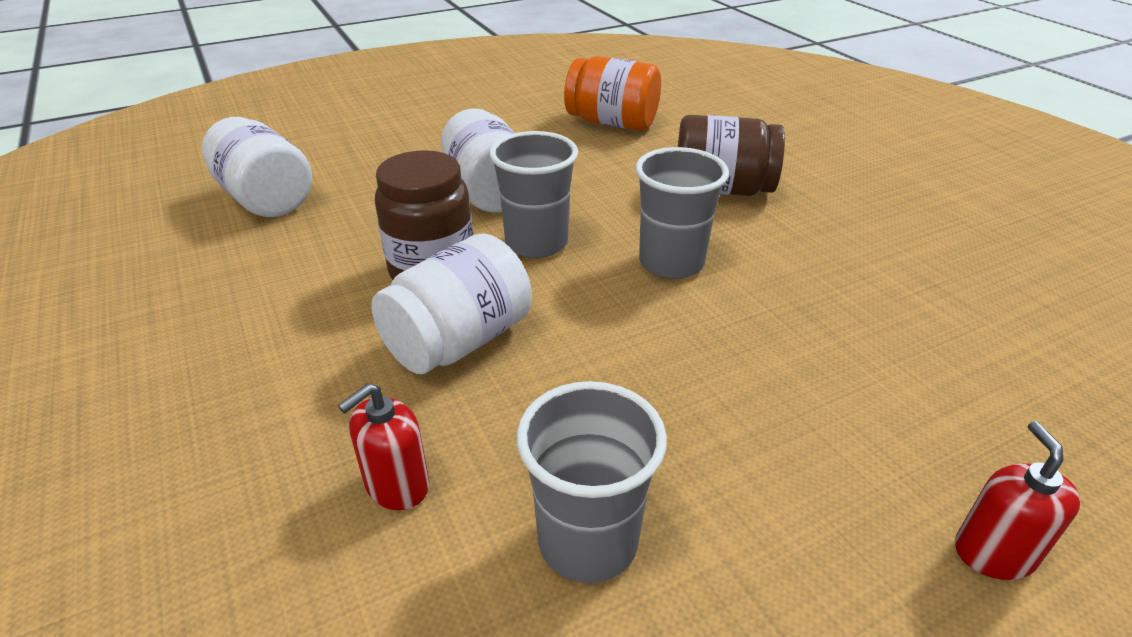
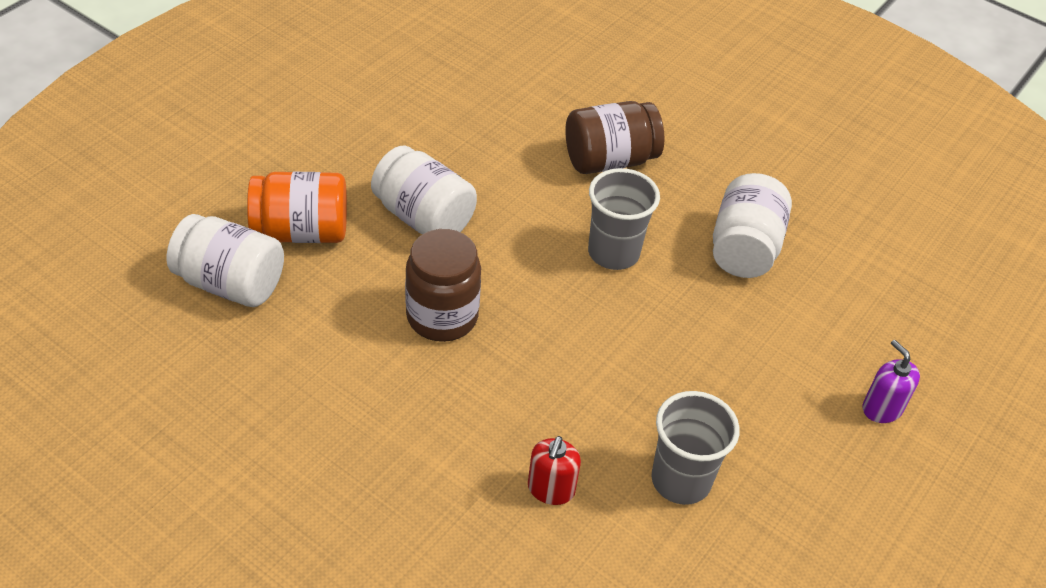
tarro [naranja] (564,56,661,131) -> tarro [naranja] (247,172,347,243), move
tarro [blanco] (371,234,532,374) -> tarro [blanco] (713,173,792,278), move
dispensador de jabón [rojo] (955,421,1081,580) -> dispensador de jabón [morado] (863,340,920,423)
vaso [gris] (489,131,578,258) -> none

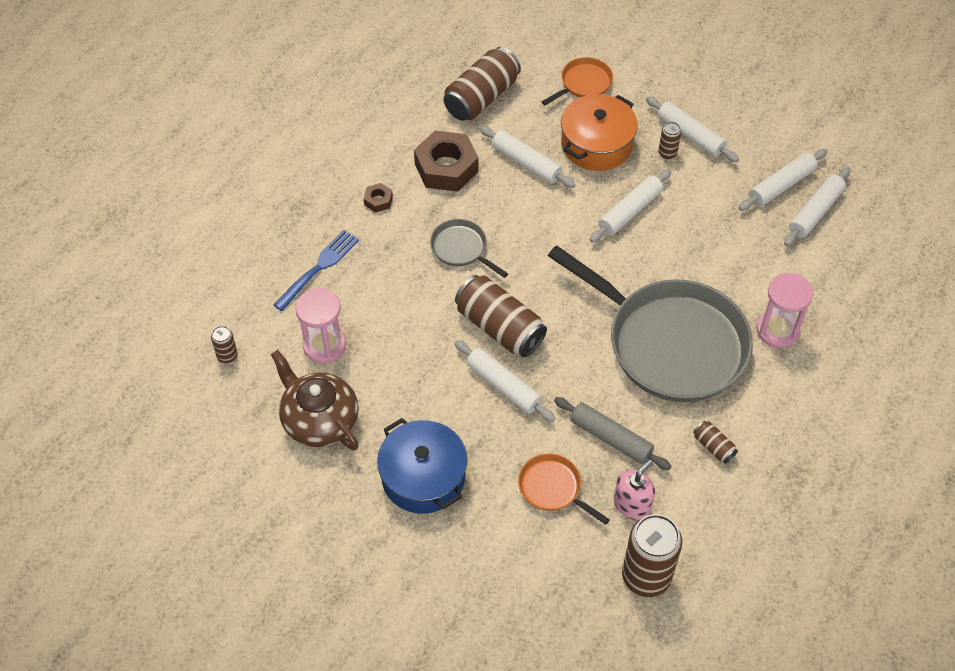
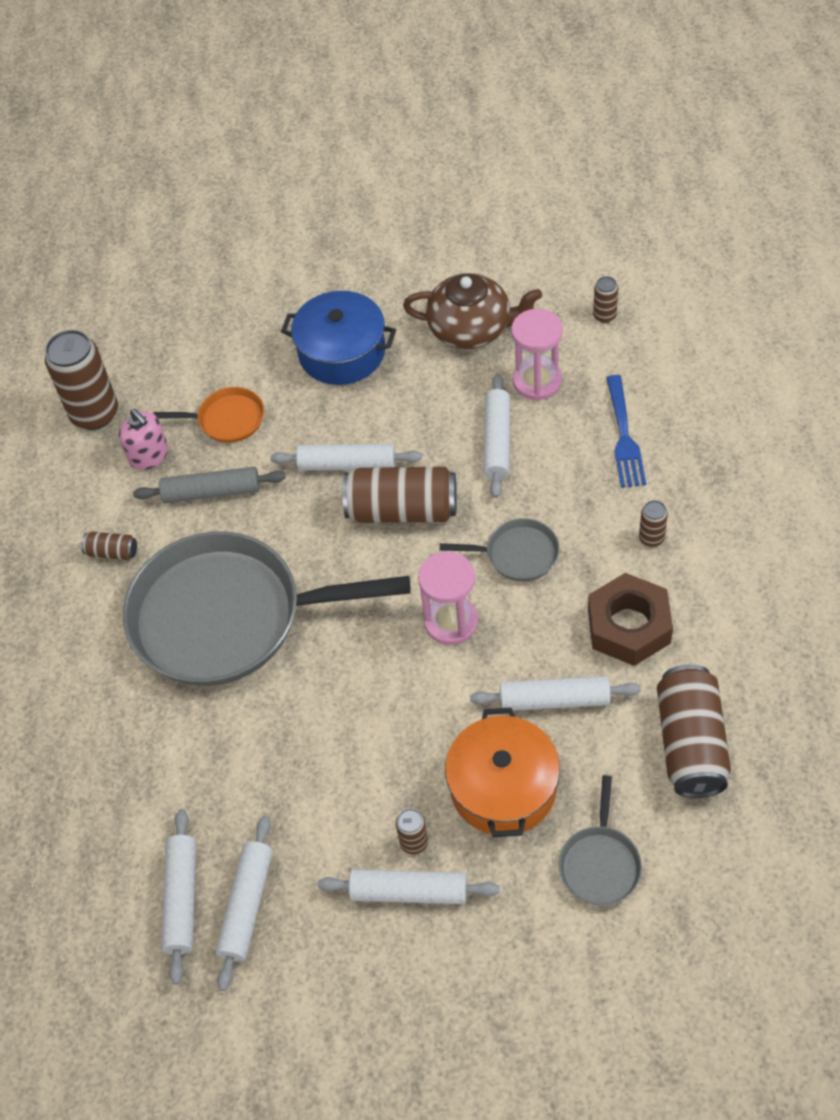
dispensador de jabón [rosa] (614,460,655,520) -> dispensador de jabón [rosa] (119,409,168,470), 45 degrees counterclockwise
reloj de arena [rosa] (756,273,813,348) -> reloj de arena [rosa] (418,552,478,645), move
rodillo [blanco] (590,169,671,243) -> rodillo [blanco] (483,373,510,498), move
sartén [naranja] (542,57,613,105) -> sartén [gris] (559,775,642,905)
tuerca [marrón] (364,183,393,213) -> lata [marrón] (639,500,668,547)

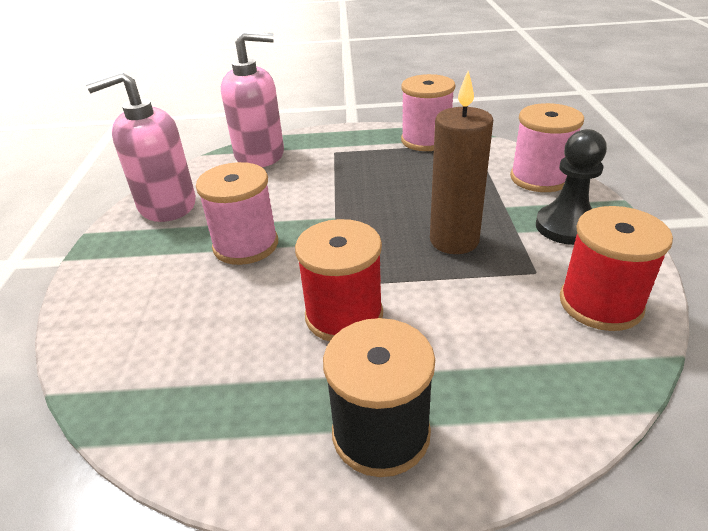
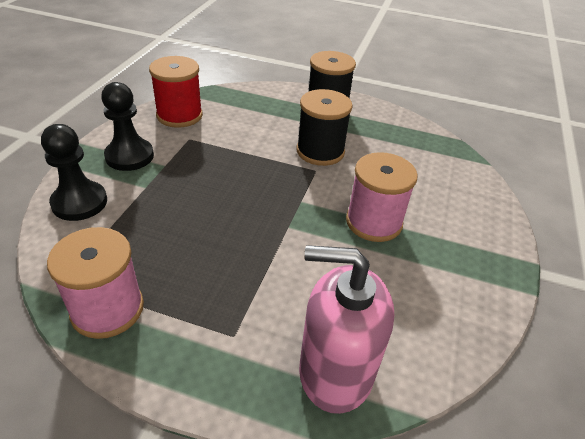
carrete [rosa] (510,103,584,192) -> peón [negro] (41,124,107,221)
carrete [rojo] (295,219,383,342) -> carrete [negro] (297,89,352,166)
dispensador de jabón [rosa] (85,71,196,222) -> none
vela [marrón] (430,71,493,254) -> none

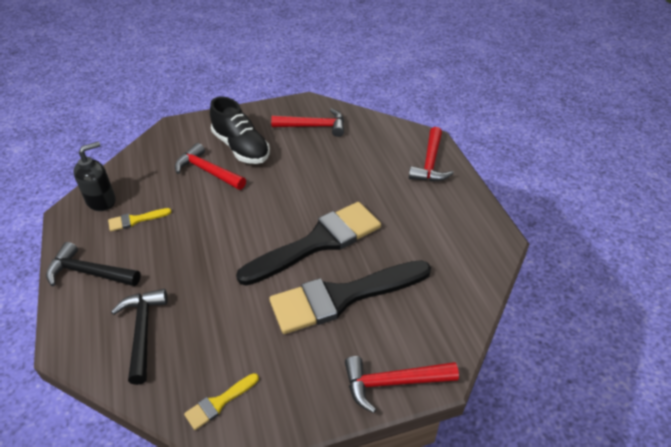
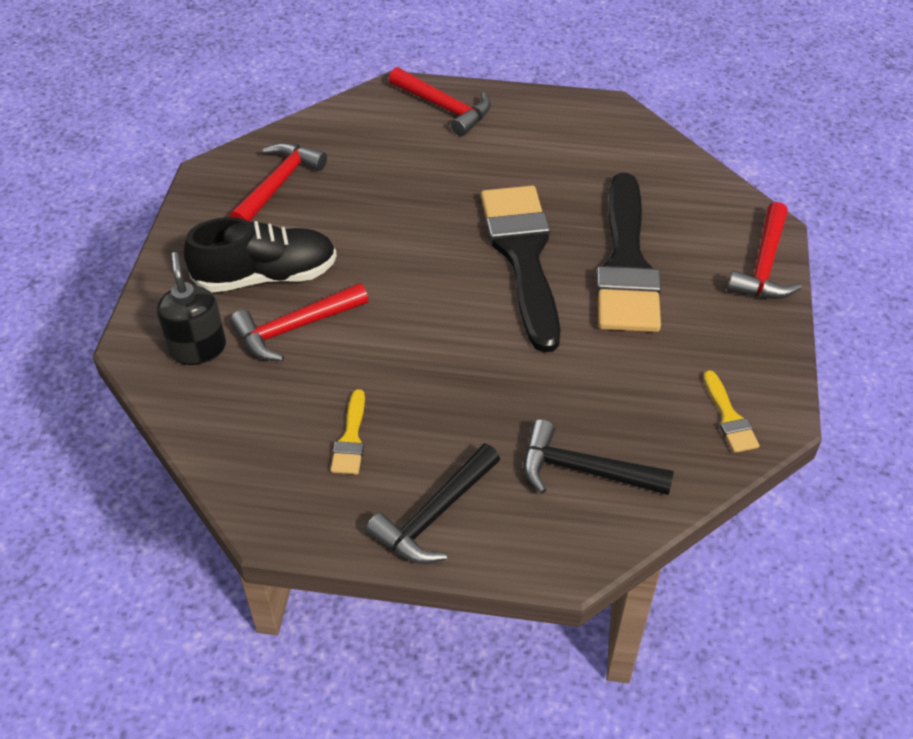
dispensador de jabón [negro] (73,142,116,211) -> dispensador de jabón [negro] (157,252,226,365), move

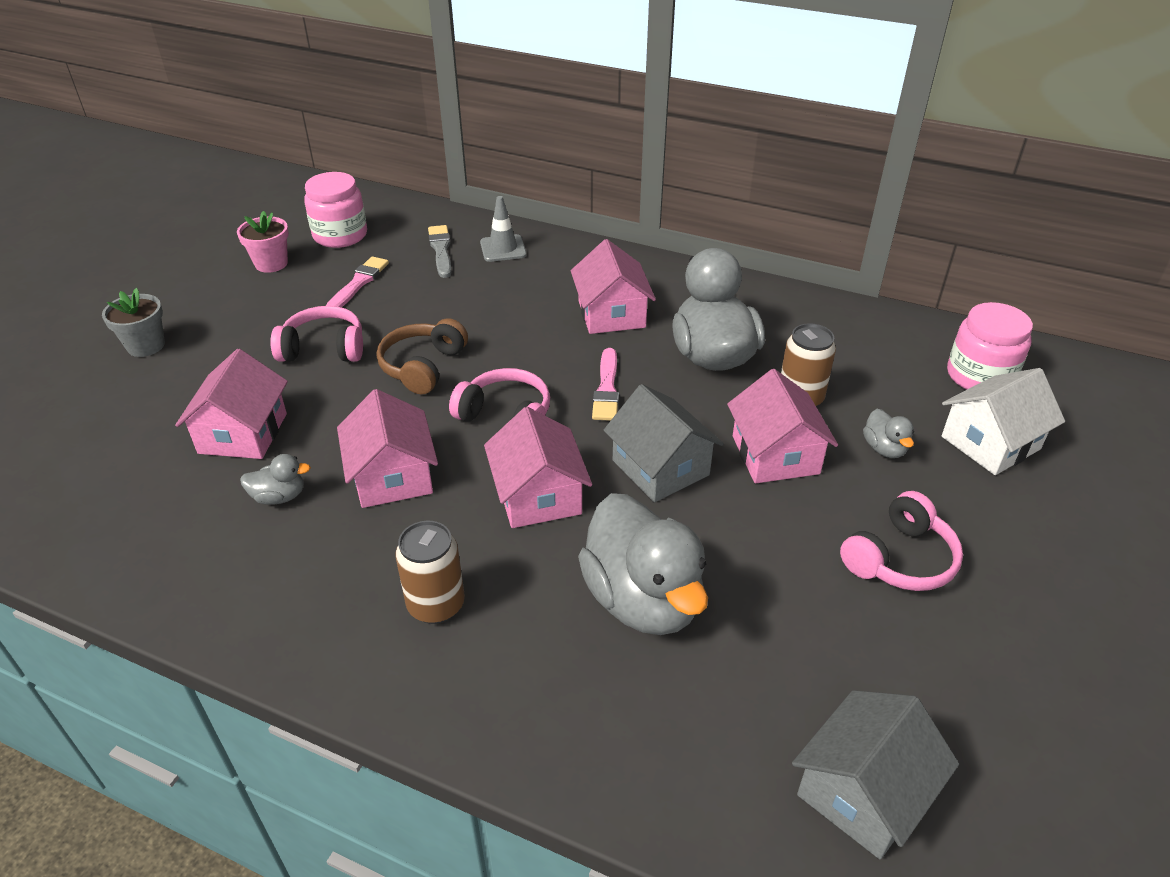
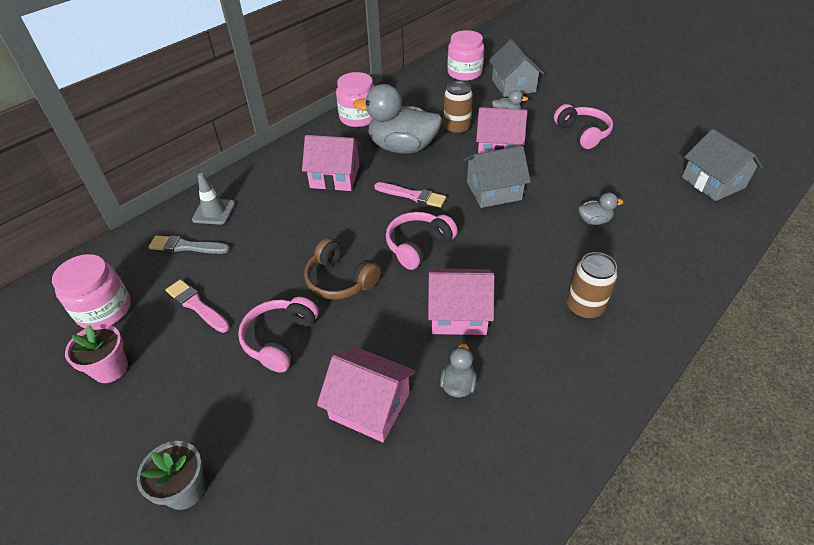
none -> tarro [rosa] (336,72,375,127)
casa [blanco] (942,368,1065,475) -> casa [gris] (489,39,544,97)
pato [gris] (578,493,708,635) -> pato [gris] (578,193,623,225), x0.43
casa [rosa] (484,407,592,528) -> none

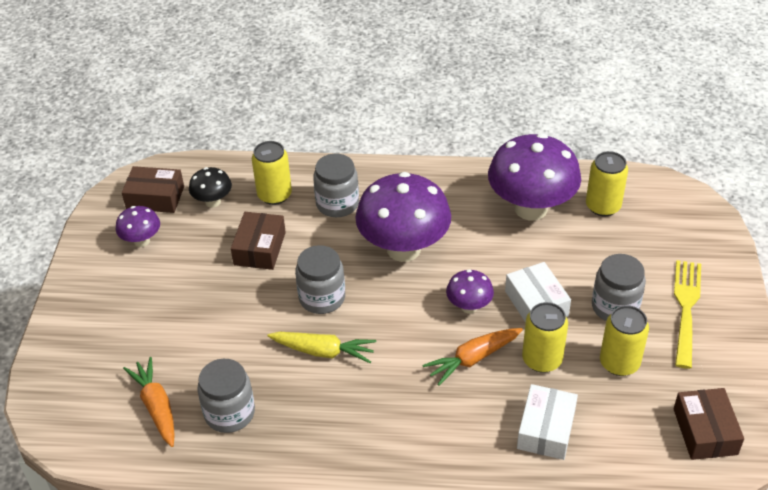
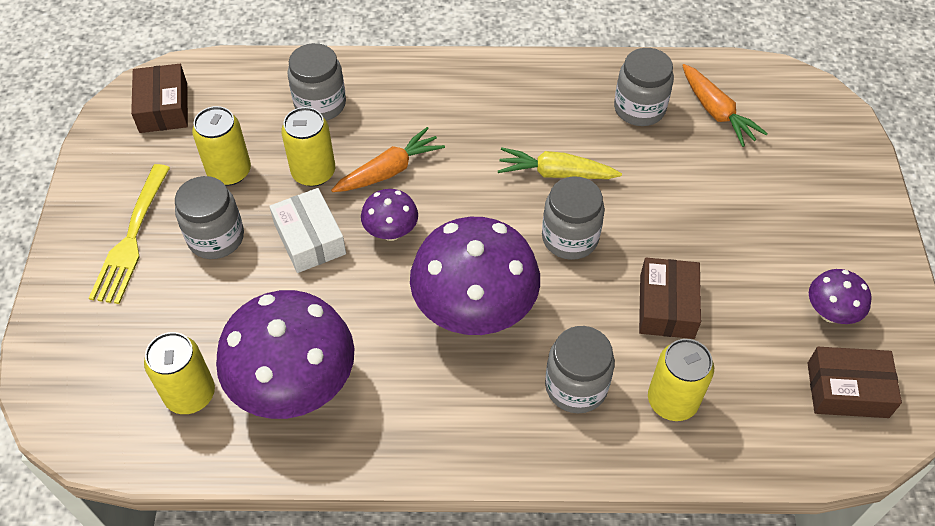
caja [blanco] (517,384,578,460) -> tarro [gris] (288,43,346,121)
seta [negro] (189,167,232,208) -> none

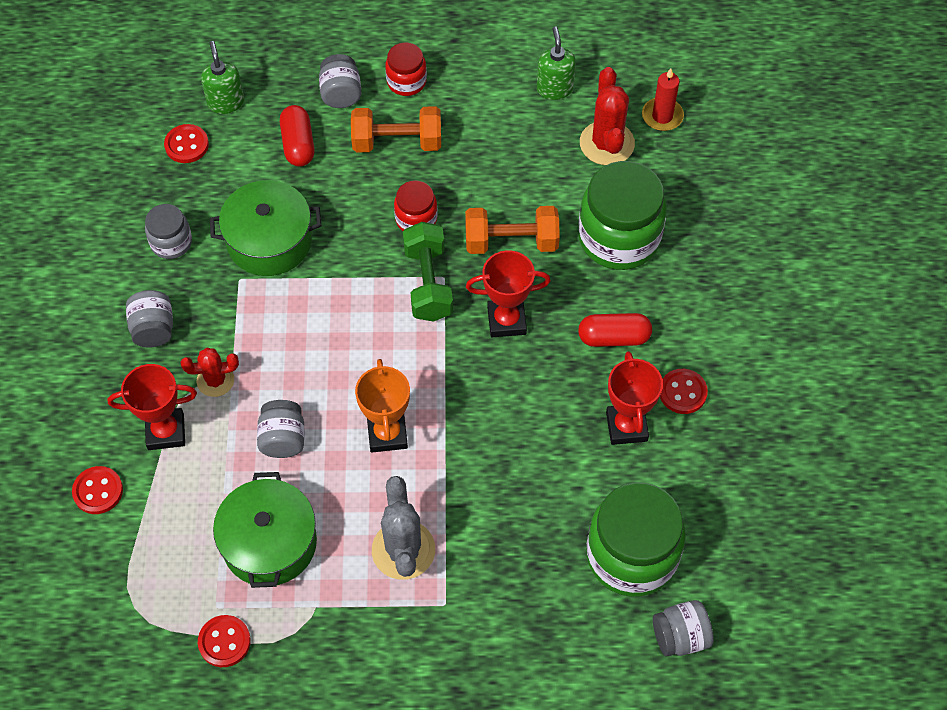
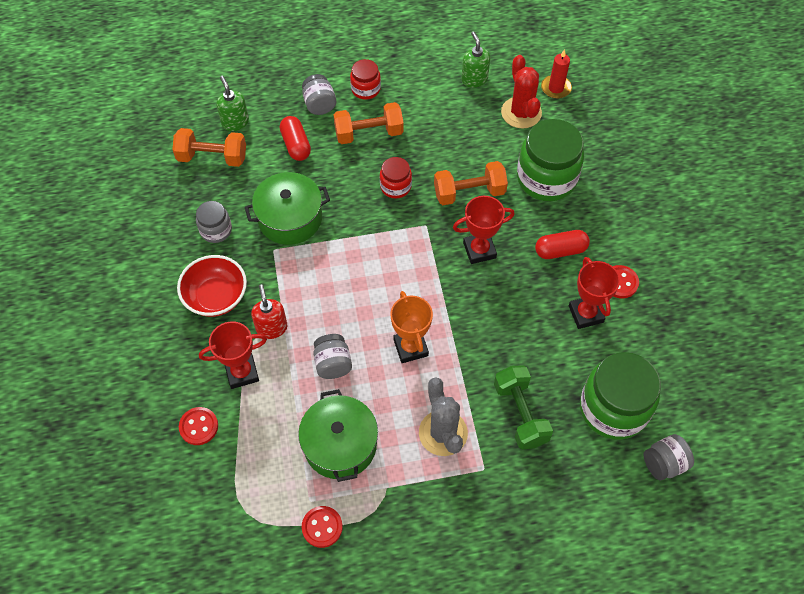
botón [rojo] (164,124,209,163) -> mancuerna [naranja] (172,128,246,167)
tarro [gris] (126,290,173,348) -> cuenco [rojo] (177,255,247,317)
cactus [rojo] (181,348,239,397) -> dispensador de jabón [rojo] (251,284,287,339)
mancuerna [verde] (403,222,453,322) -> mancuerna [verde] (494,365,553,450), move

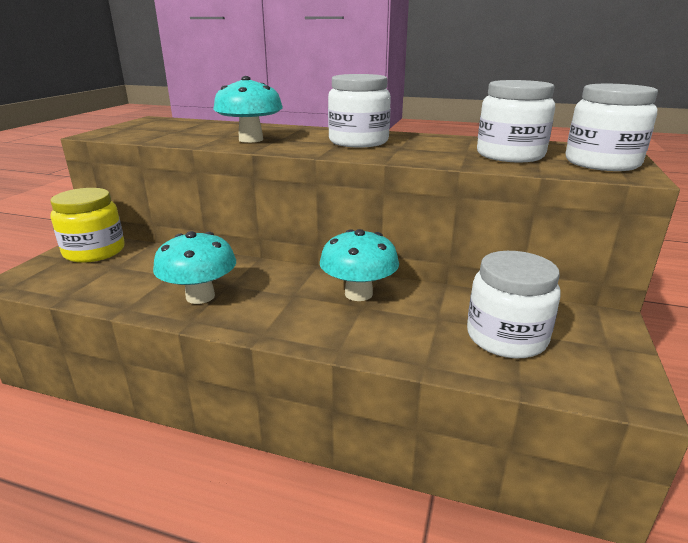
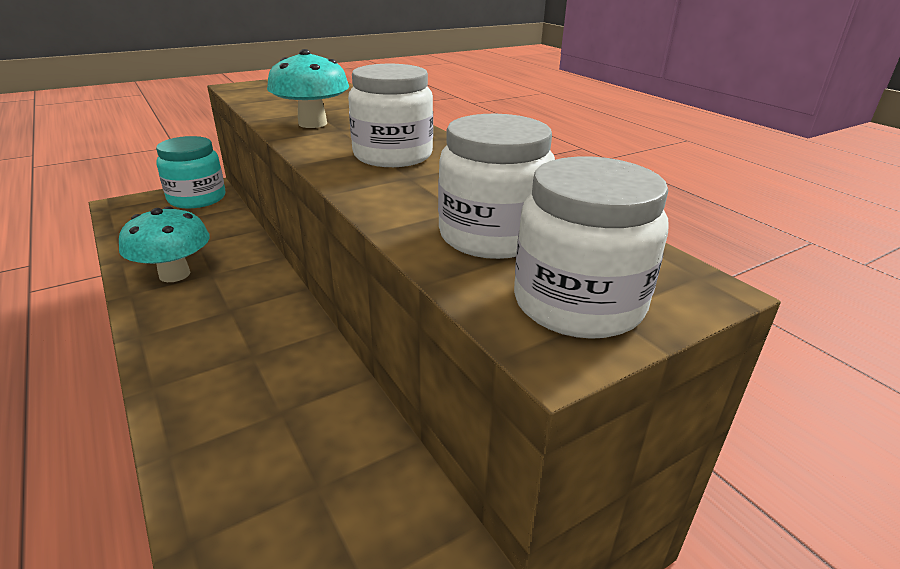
tarro [amarillo] (50,188,125,263) -> tarro [turquesa] (156,136,225,209)
seta [turquesa] (320,229,399,301) -> none
tarro [blanco] (467,251,561,358) -> none

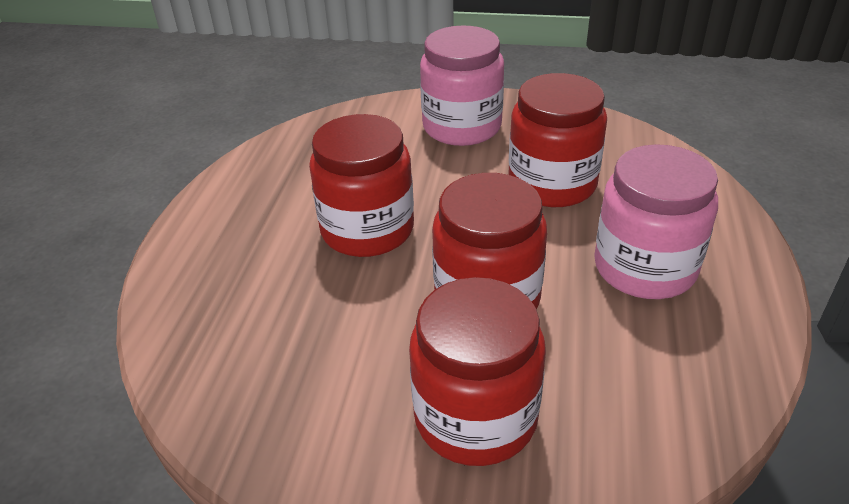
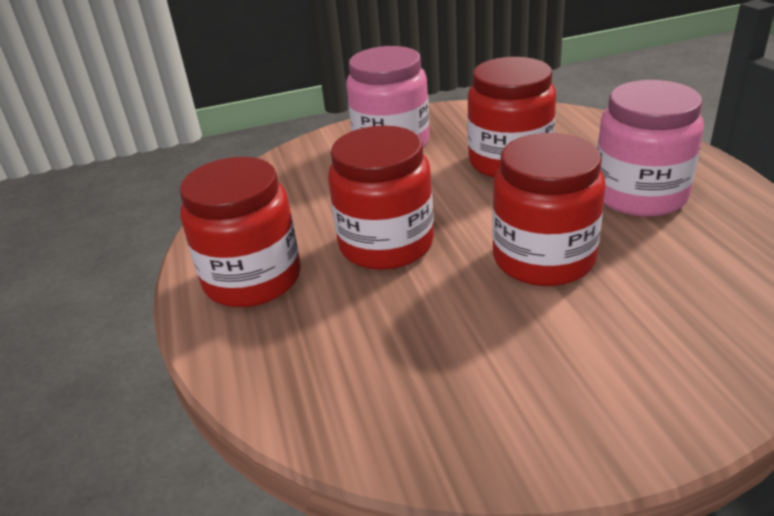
tarro [rojo] (409,277,546,466) -> tarro [rojo] (180,157,301,307), move

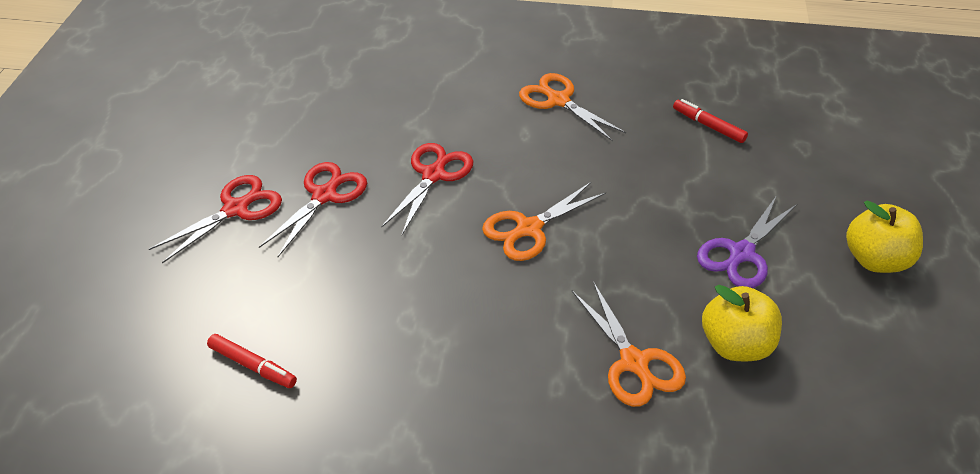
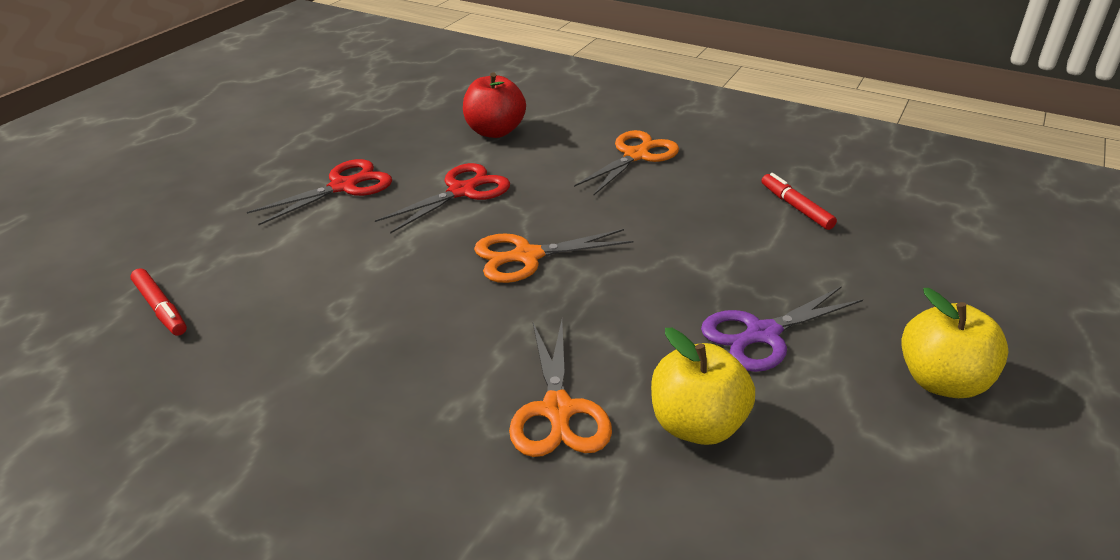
none -> manzana [rojo] (463,72,526,138)
tijeras [naranja] (519,73,626,141) -> tijeras [naranja] (574,130,679,196), 60 degrees clockwise
tijeras [rojo] (149,175,282,264) -> none

